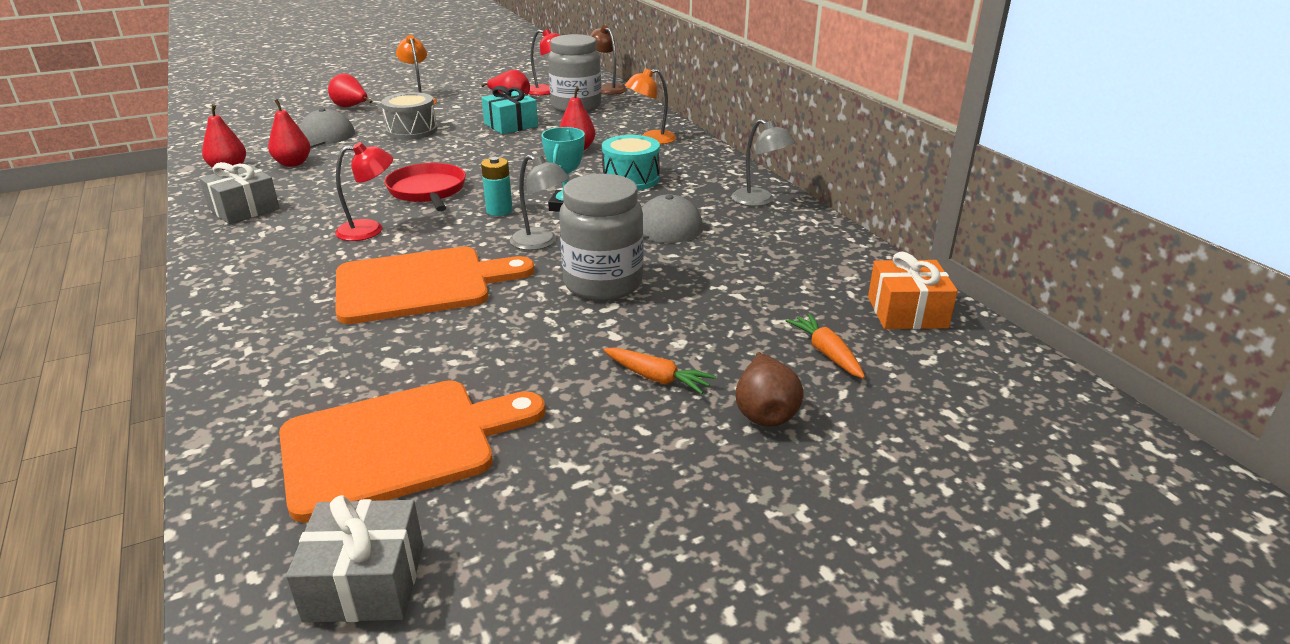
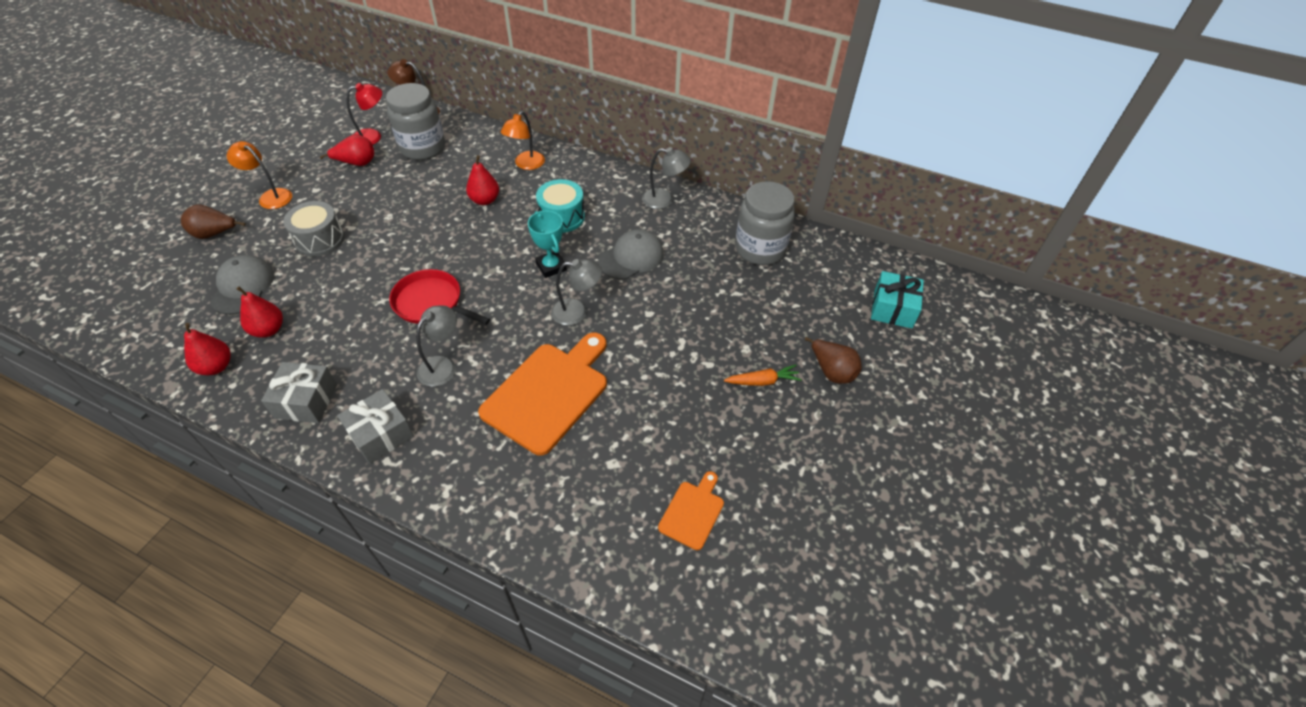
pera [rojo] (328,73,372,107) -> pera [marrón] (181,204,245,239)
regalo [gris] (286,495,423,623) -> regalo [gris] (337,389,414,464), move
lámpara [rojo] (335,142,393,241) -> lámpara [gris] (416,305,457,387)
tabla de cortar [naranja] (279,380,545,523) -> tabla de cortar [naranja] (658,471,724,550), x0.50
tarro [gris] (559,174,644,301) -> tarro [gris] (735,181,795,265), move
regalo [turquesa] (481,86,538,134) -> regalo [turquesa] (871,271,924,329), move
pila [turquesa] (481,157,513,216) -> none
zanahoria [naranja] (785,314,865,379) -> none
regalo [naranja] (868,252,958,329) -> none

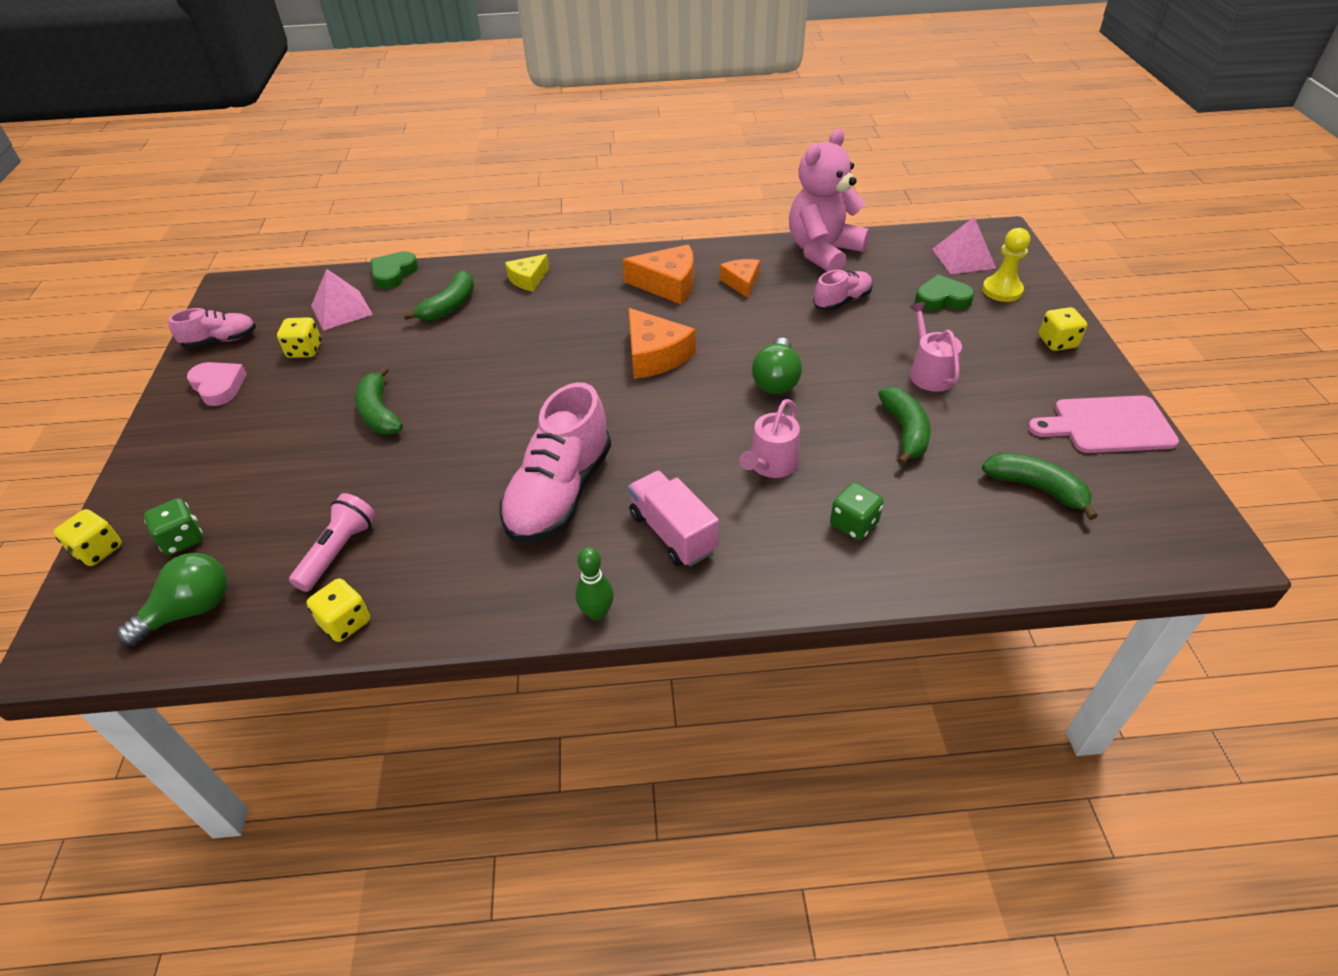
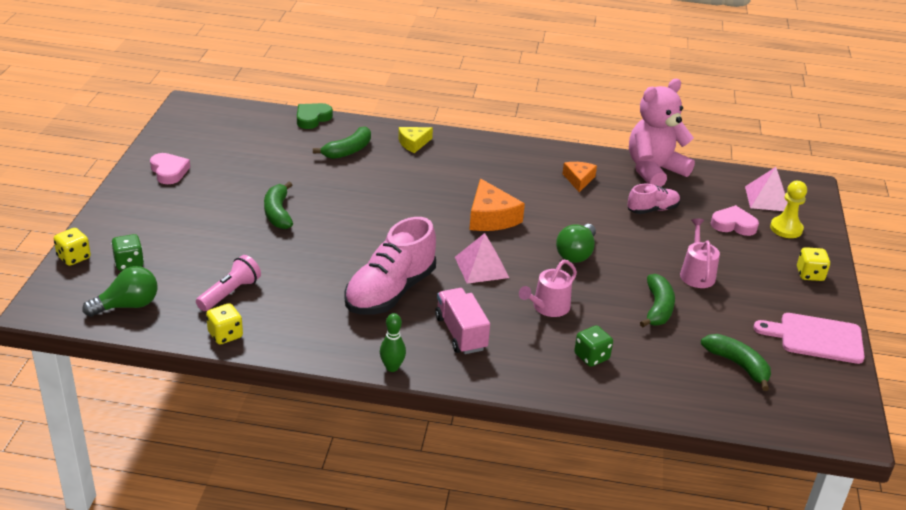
pirámide [rosa] (311,269,373,331) -> pirámide [rosa] (455,233,509,284), move
corazón [verde] (915,275,974,311) -> corazón [rosa] (711,205,759,236)
zapato [rosa] (168,308,256,348) -> none
dado [amarillo] (277,317,321,358) -> none
queso [naranja] (623,244,694,304) -> none

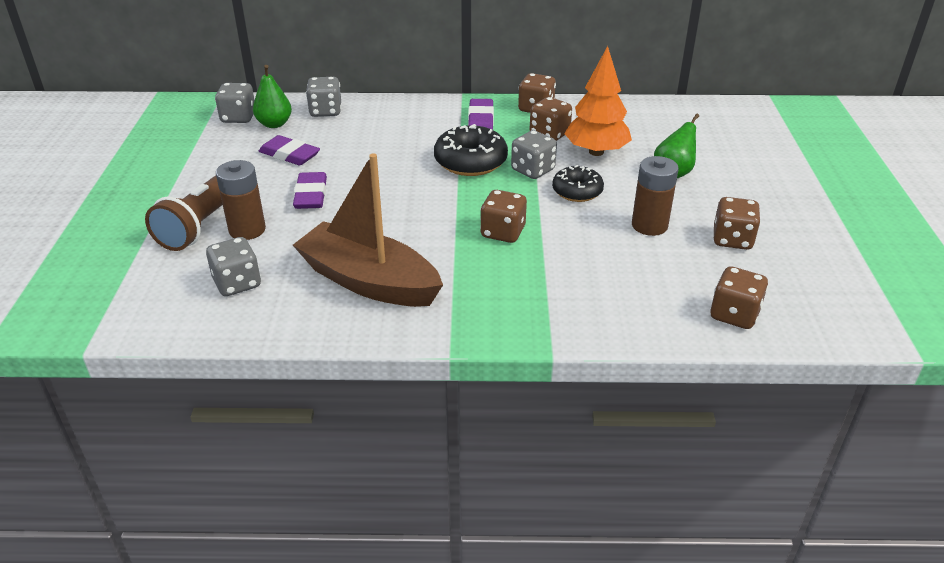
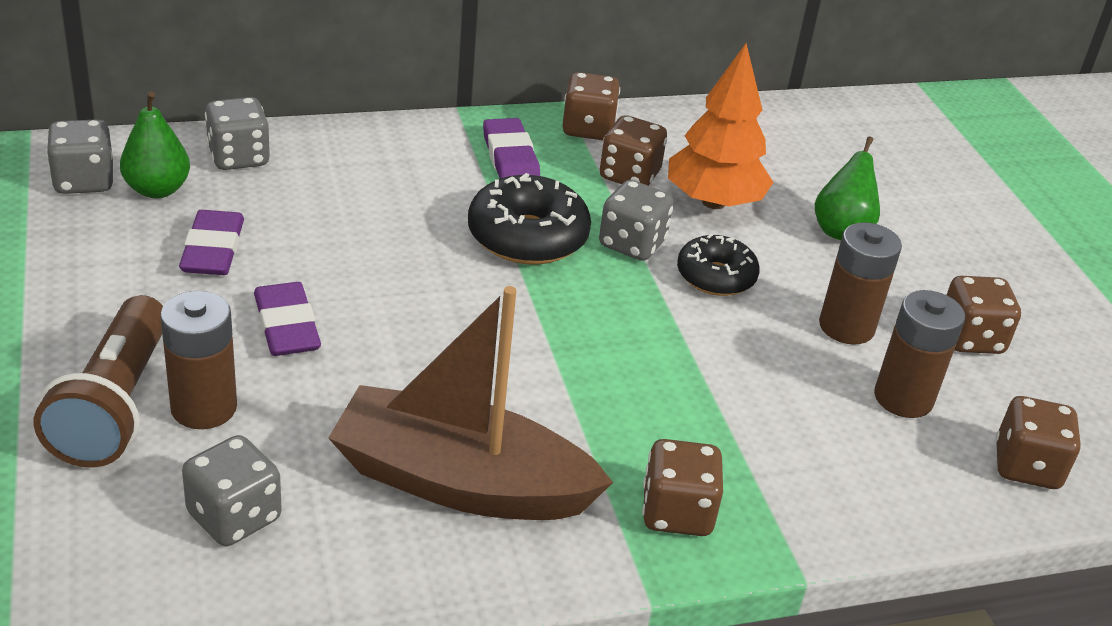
goma de borrar [morado] (259,135,320,166) -> goma de borrar [morado] (179,210,244,275), 75 degrees clockwise
dado [marrón] (480,190,527,243) -> dado [marrón] (642,439,723,536), move
none -> pila [marrón] (874,290,965,418)

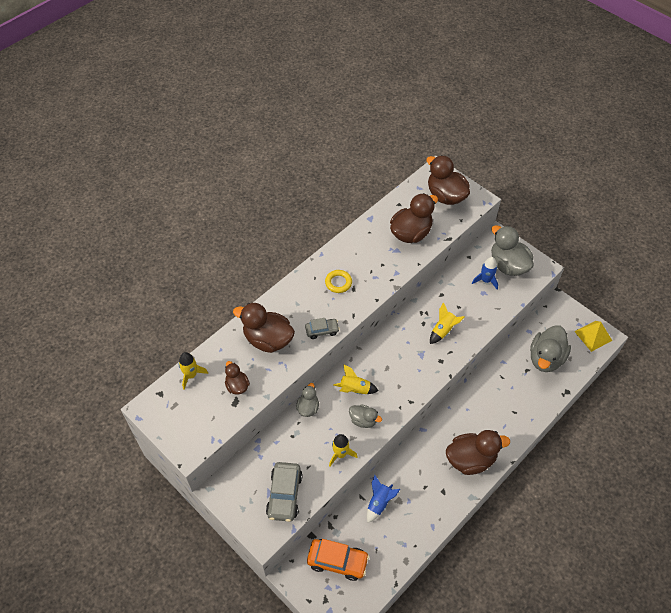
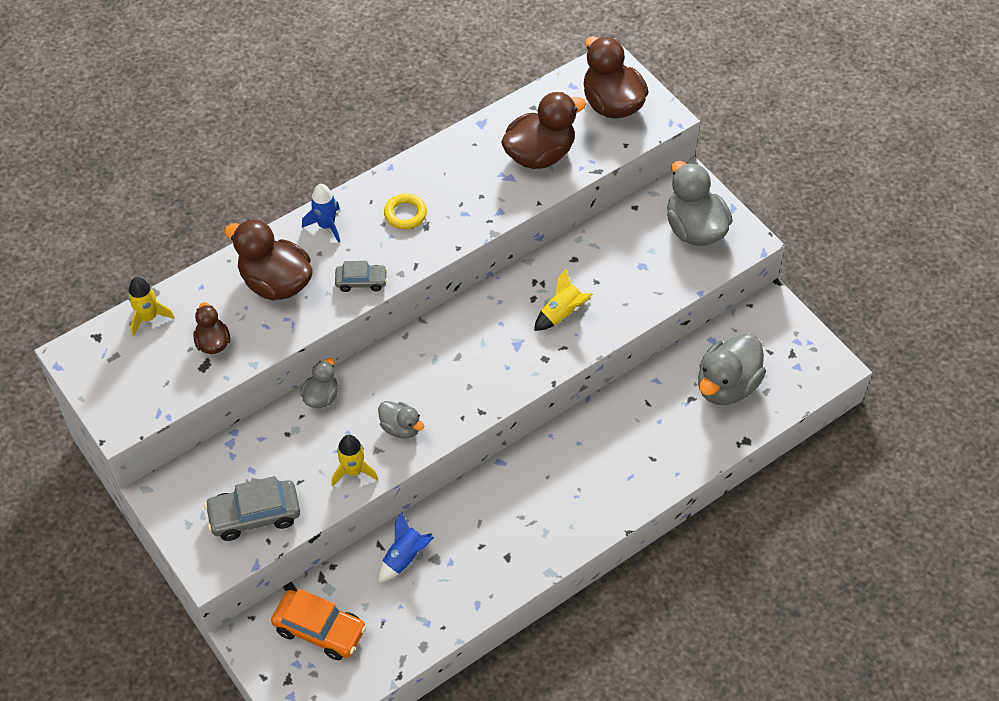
coche [gris] (266,462,303,522) -> coche [gris] (204,476,300,541), 60 degrees clockwise
cohete [azul] (472,257,498,290) -> cohete [azul] (302,184,340,243), move
cohete [amarillo] (333,364,378,394) -> none
pato [marrón] (446,430,510,475) -> none
pirámide [amarillo] (574,321,612,352) -> none

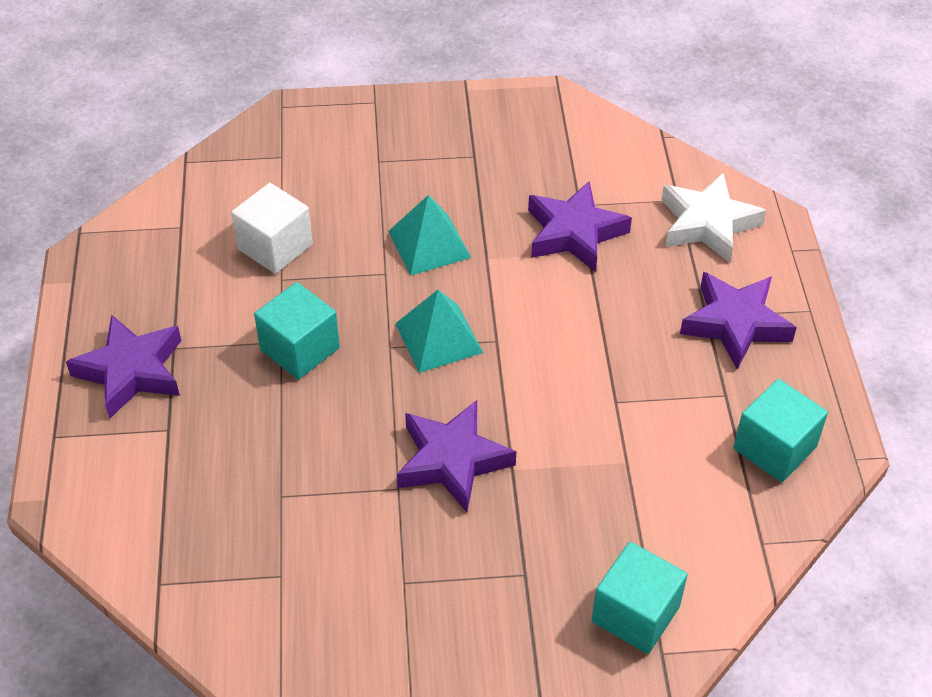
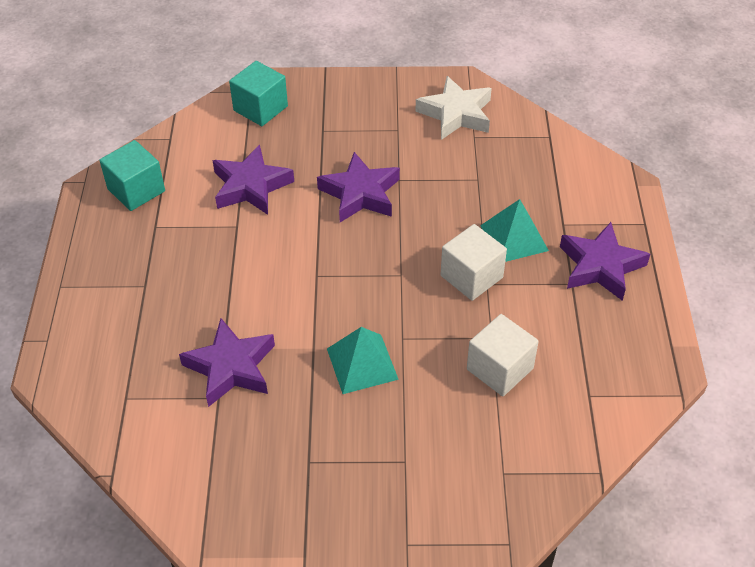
estrella [morado] (680,272,797,370) -> estrella [morado] (212,145,294,215), move
estrella [blanco] (661,173,767,263) -> estrella [blanco] (416,76,492,140), move
cubo [turquesa] (254,282,340,379) -> cubo [blanco] (441,224,507,301)
pirámide [turquesa] (395,290,483,373) -> pirámide [turquesa] (480,199,549,262), move

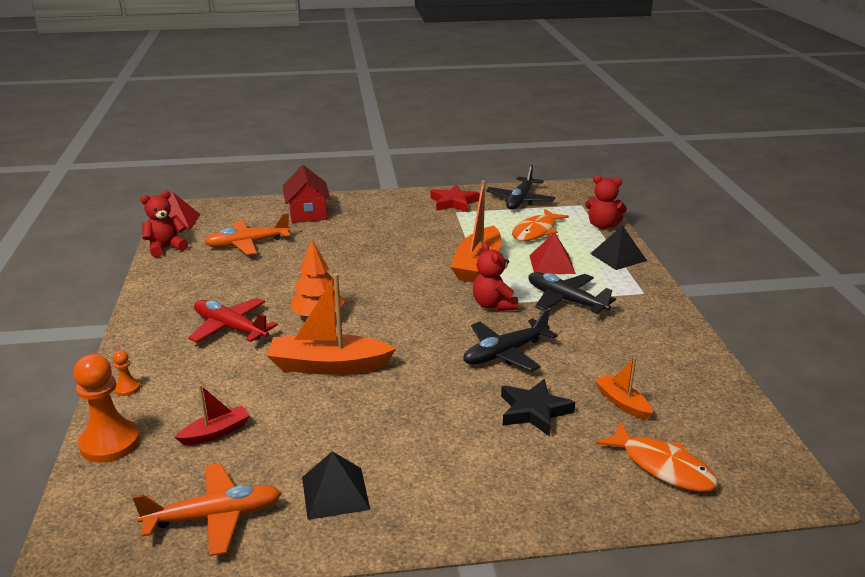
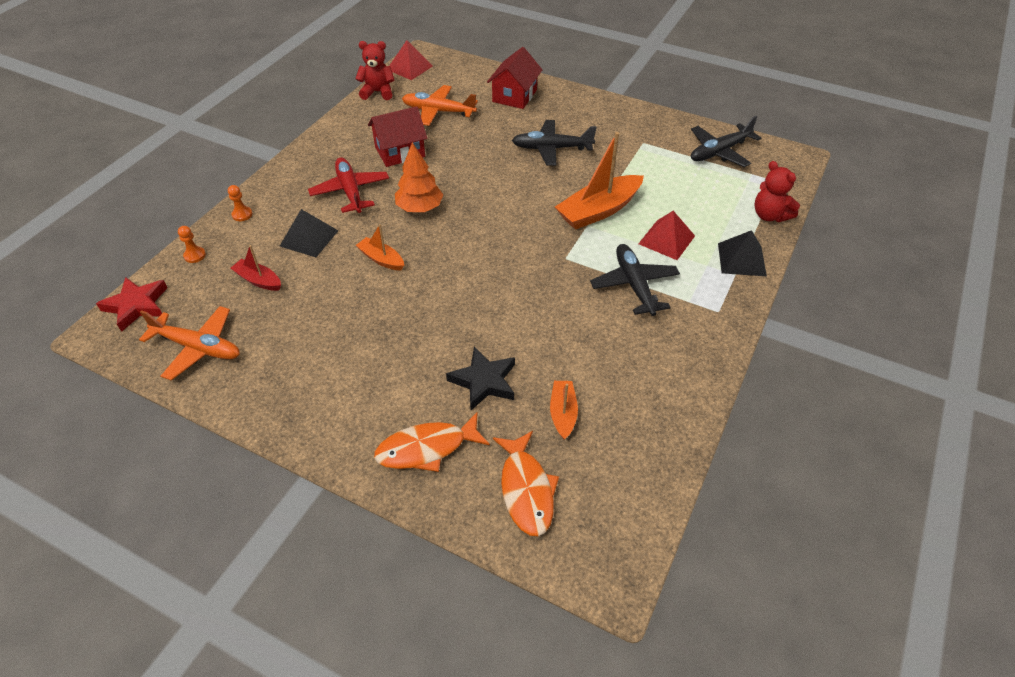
estrella [rojo] (431,184,480,212) -> estrella [rojo] (96,277,168,332), move
peón [naranja] (73,354,140,463) -> peón [naranja] (178,226,206,263), x0.47
barco [rojo] (175,384,250,445) -> barco [rojo] (231,245,281,291), 150 degrees counterclockwise
pirámide [negro] (302,451,370,520) -> pirámide [negro] (280,209,338,257), move
barco [naranja] (267,273,397,375) -> barco [naranja] (356,224,404,271), x0.53
none -> casa [rojo] (368,106,428,167)
pez [naranja] (512,209,569,241) -> pez [naranja] (374,412,490,472), move
avión [negro] (463,308,558,371) -> avión [negro] (512,120,597,166), move
osito [rojo] (473,242,519,311) -> none

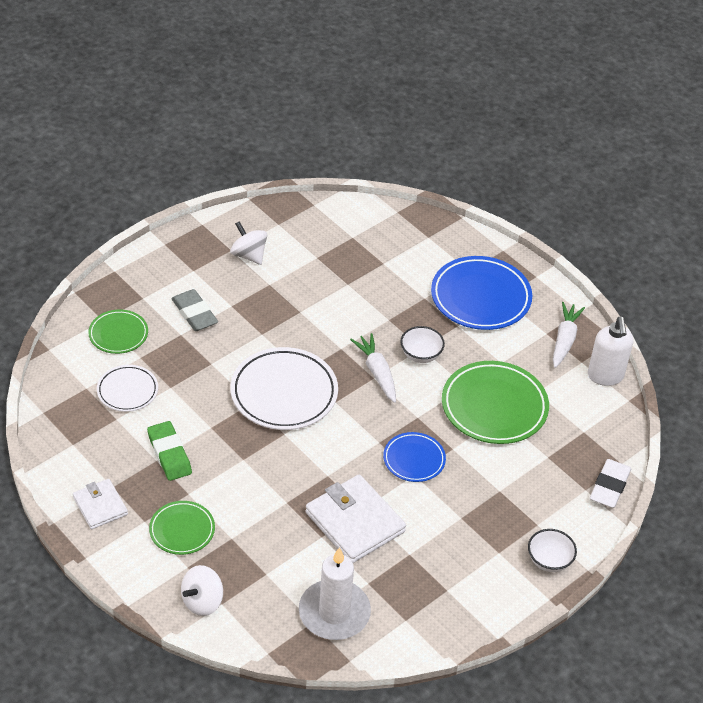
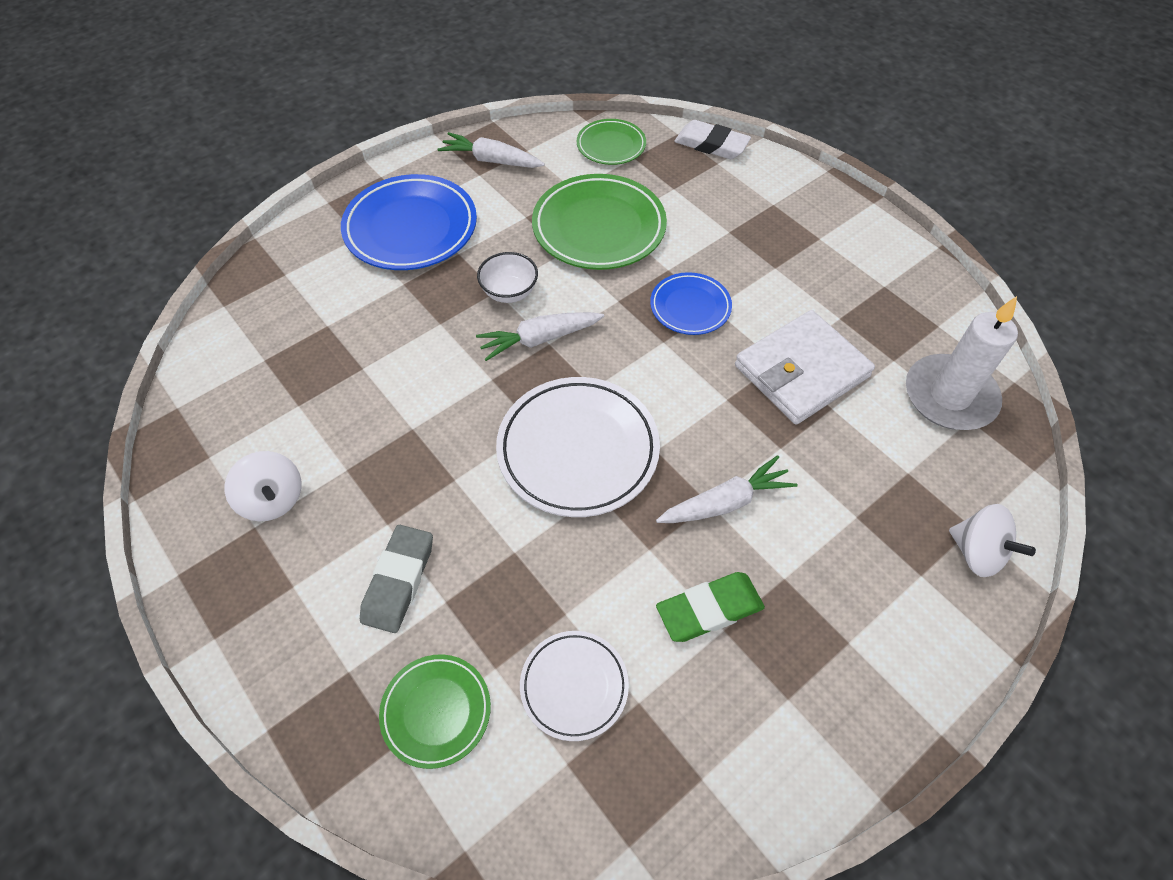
peonza [blanco] (230,221,267,265) -> peonza [blanco] (225,451,302,521), 90 degrees counterclockwise
goma de borrar [gris] (171,289,218,331) -> goma de borrar [gris] (360,525,433,633), 45 degrees counterclockwise
plato [verde] (149,501,215,555) -> plato [verde] (577,119,646,165), move
none -> zanahoria [blanco] (656,455,798,523)
cartera [blanco] (73,479,128,529) -> none
cuenco [blanco] (528,529,577,572) -> none
dispensador de jabón [blanco] (588,317,633,386) -> none

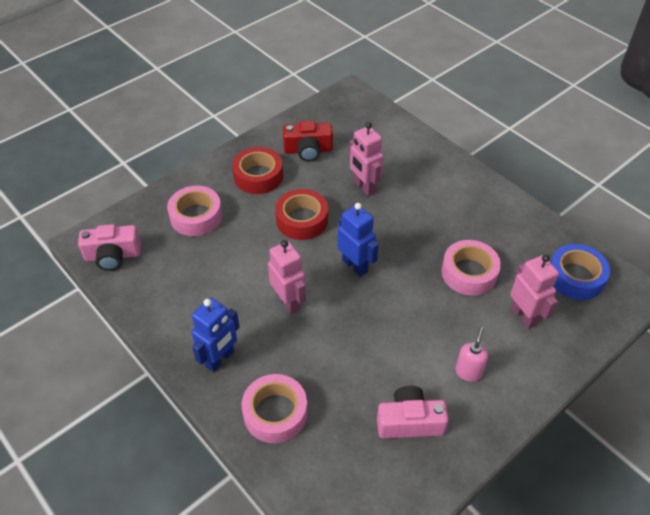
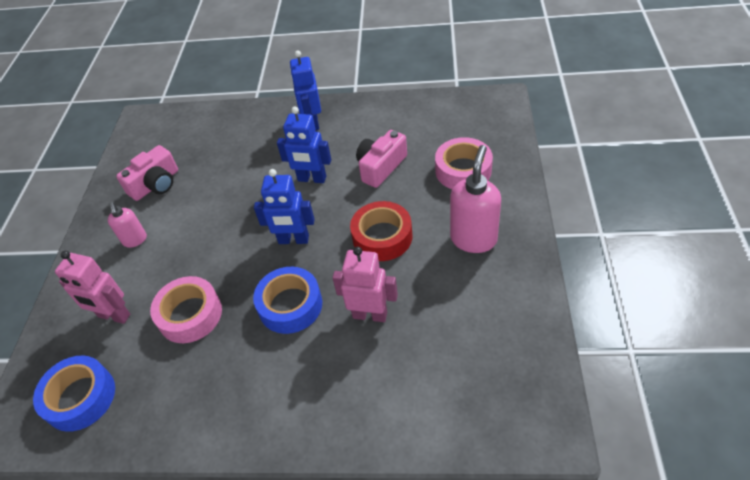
none -> cinta adhesiva [azul] (253,267,322,334)
robot [rosa] (268,240,306,315) -> robot [azul] (277,107,331,183)
cámara [rosa] (78,224,141,271) -> cámara [rosa] (356,130,407,188), move
cinta adhesiva [rojo] (232,147,283,194) -> dispensador de jabón [rosa] (450,145,501,253)
cinta adhesiva [rosa] (241,374,308,443) -> none
cámara [rojo] (283,121,333,162) -> none

